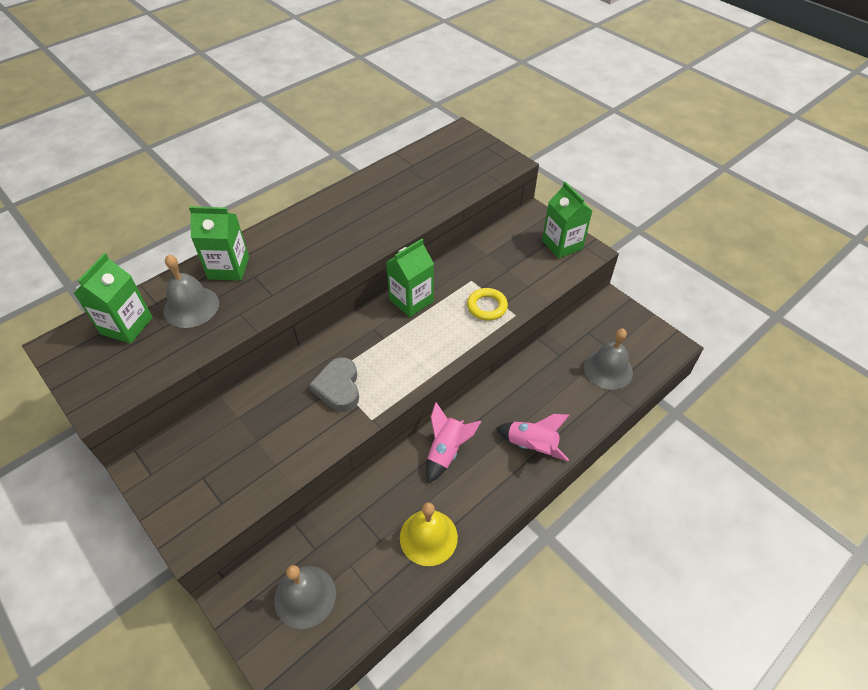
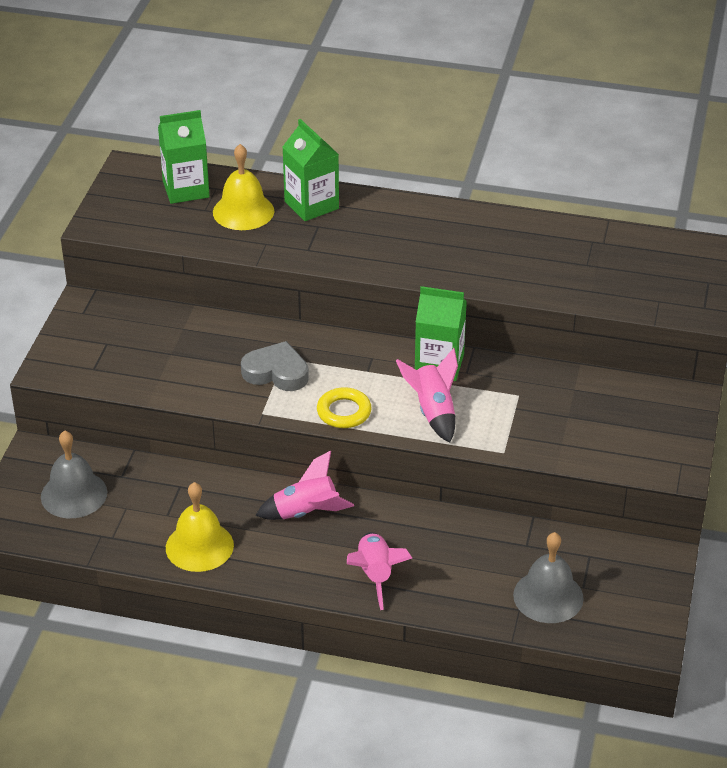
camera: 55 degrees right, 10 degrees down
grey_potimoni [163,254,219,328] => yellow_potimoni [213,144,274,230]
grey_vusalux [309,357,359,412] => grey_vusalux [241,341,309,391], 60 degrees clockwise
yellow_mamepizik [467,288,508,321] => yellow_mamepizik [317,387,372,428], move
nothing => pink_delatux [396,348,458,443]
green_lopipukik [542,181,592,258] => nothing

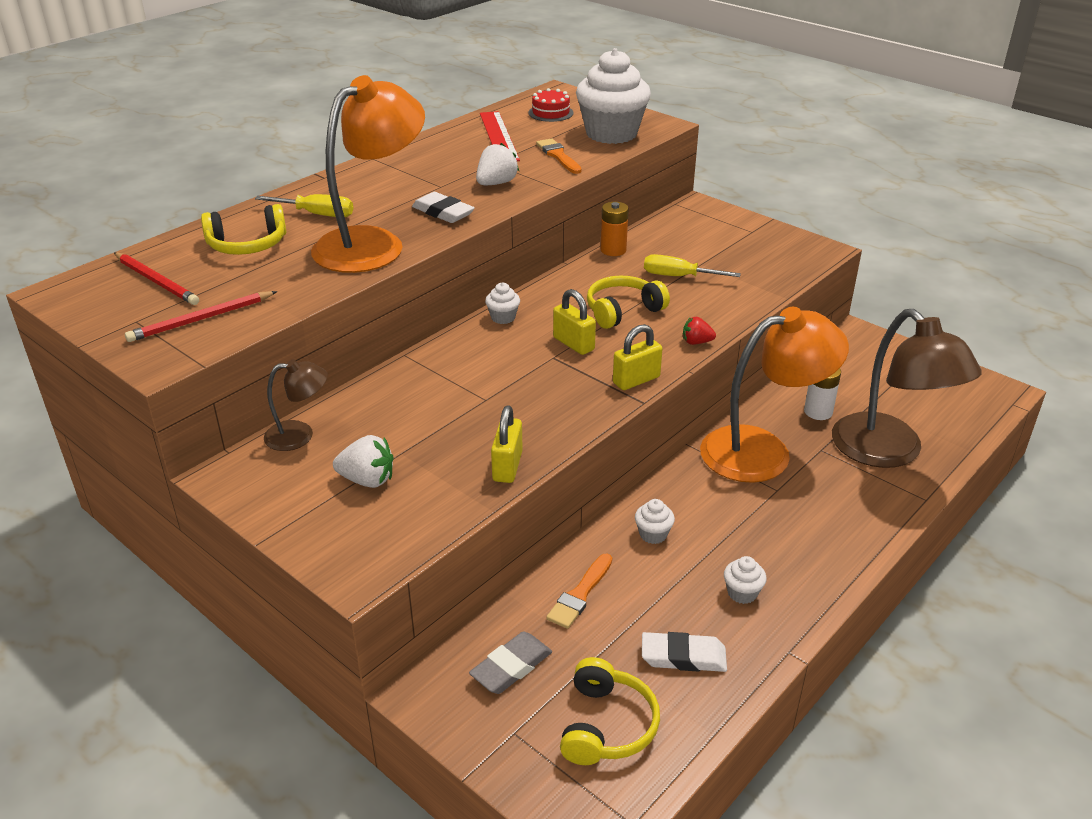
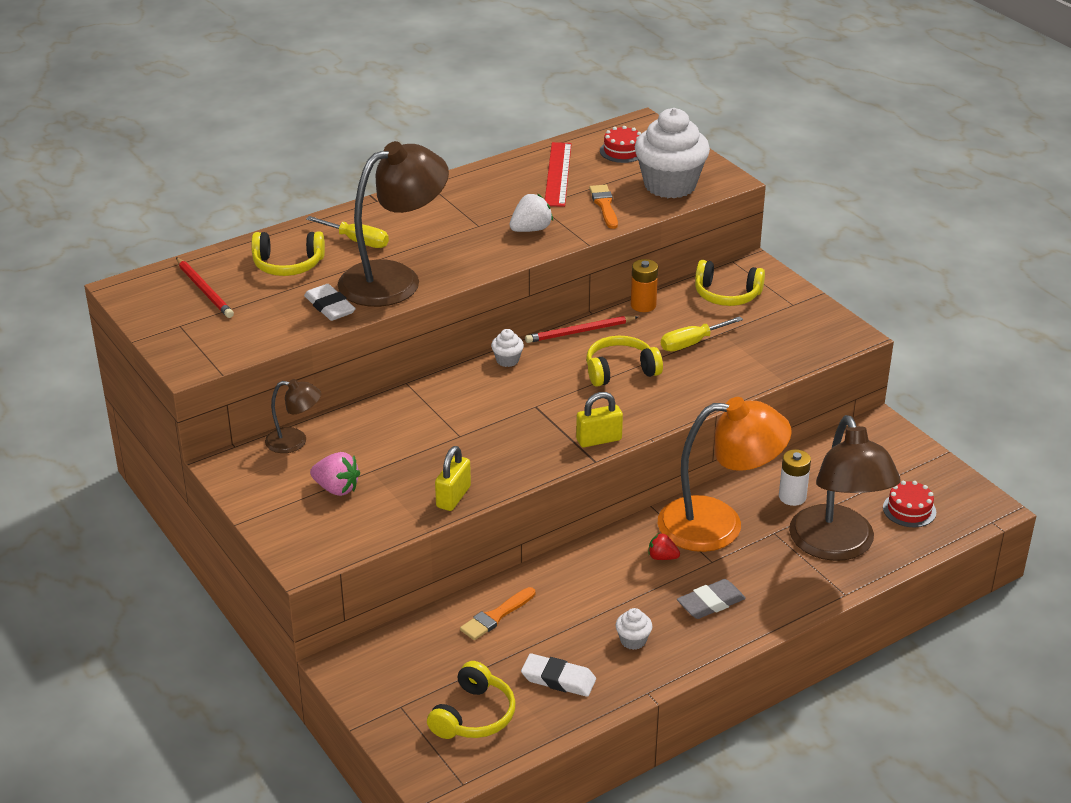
camera: 15 degrees right, 0 degrees up
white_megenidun [412,192,475,223] => white_megenidun [304,284,356,321], move
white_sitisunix [333,435,394,488] => pink_sitisunix [310,452,360,496]
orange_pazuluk [311,75,425,273] => brown_pazuluk [338,141,449,307]
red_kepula [125,291,277,342] => red_kepula [525,316,638,343], move
red_sitisunix [683,317,716,345] => red_sitisunix [648,533,680,560], move
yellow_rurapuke [644,254,741,277] => yellow_rurapuke [661,316,743,352], 60 degrees counterclockwise
grey_megenidun [469,632,552,694] => grey_megenidun [677,579,746,619], move
nothing => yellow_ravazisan [695,260,765,306]
nothing => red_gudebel [883,481,936,527]
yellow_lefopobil [553,289,596,355] => nothing
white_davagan [635,499,675,544] => nothing

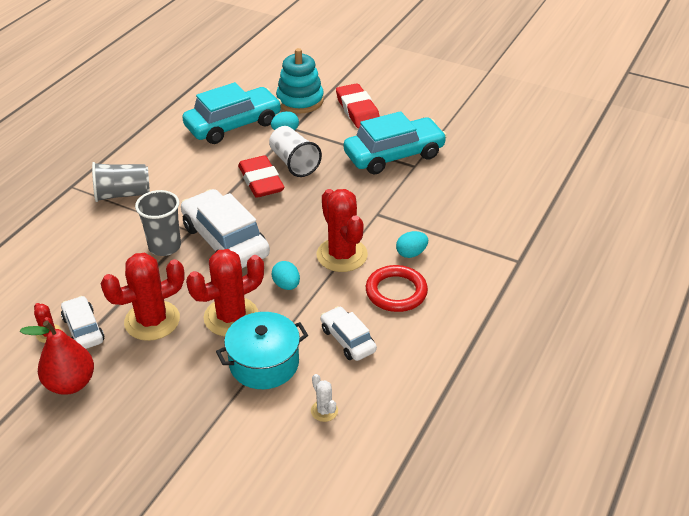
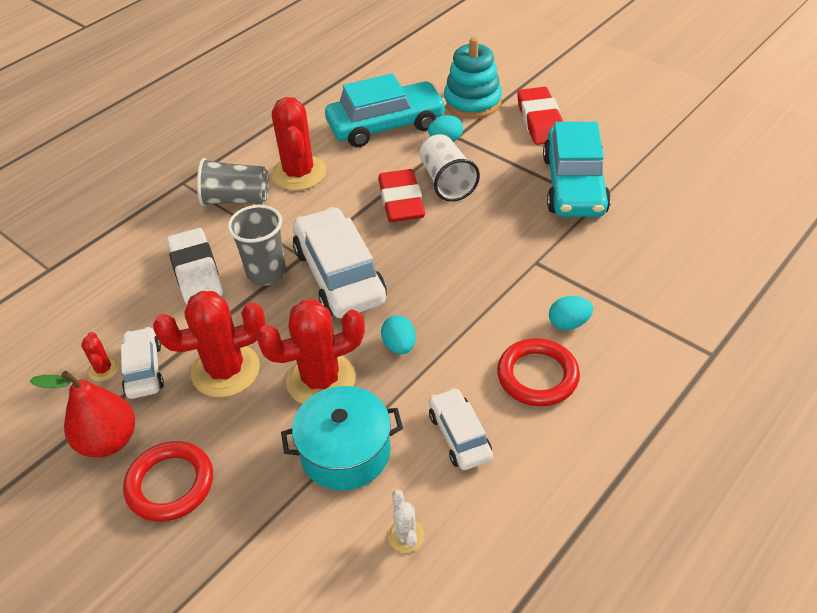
camera: 15 degrees right, 5 degrees up
nothing => red_mamepizik [123,441,213,522]
nothing => white_megenidun [167,228,223,305]
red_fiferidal [317,189,368,272] => red_fiferidal [271,97,326,191], move
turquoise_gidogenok [344,111,447,174] => turquoise_gidogenok [543,122,611,217], 105 degrees clockwise

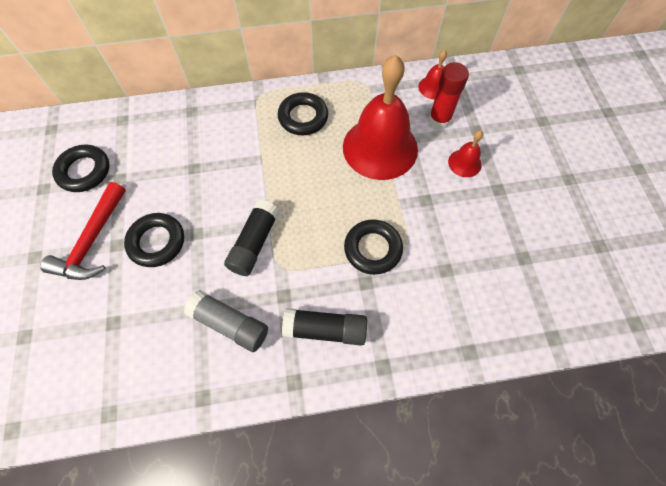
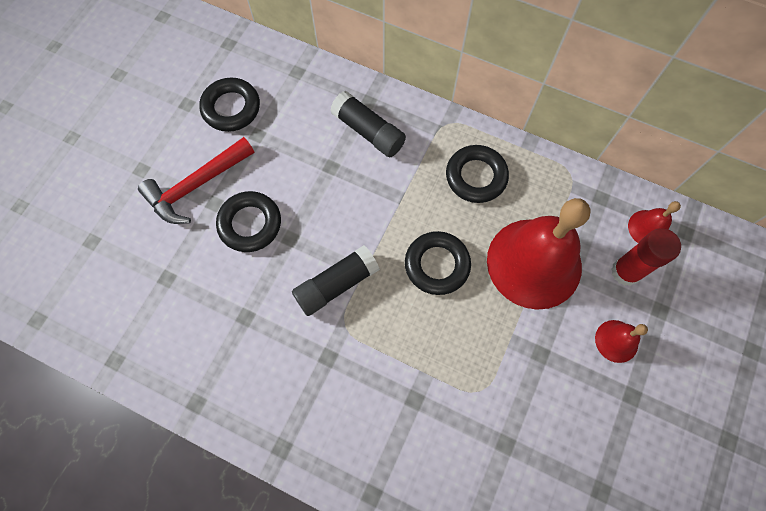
camera: 35 degrees right, 5 degrees up
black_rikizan [282,308,367,346] => black_rikizan [330,91,406,157], move
black_mamepizik [344,219,403,275] => black_mamepizik [405,231,471,295], move
grey_rikizan [184,290,268,352] => nothing

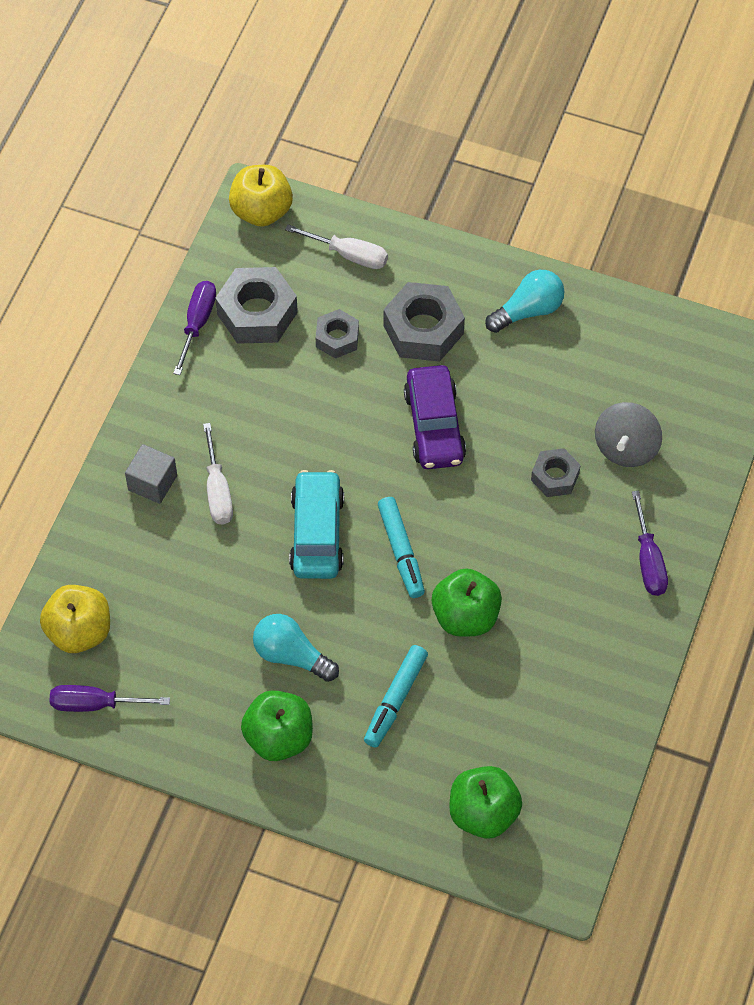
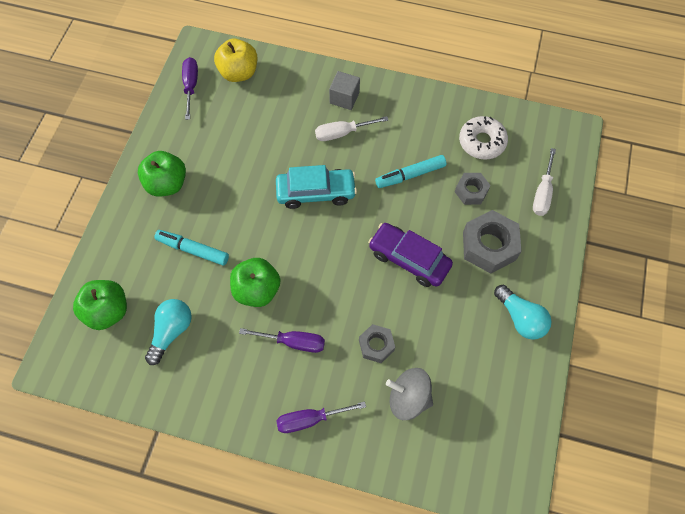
camera: 85 degrees right, 5 degrees up
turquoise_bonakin [253,614,339,682] => turquoise_bonakin [145,299,192,365], move
purple_rurapuke [173,281,216,375] => purple_rurapuke [239,328,325,353], move
purple_gidogenok [404,365,466,469] => purple_gidogenok [368,223,453,287], 45 degrees clockwise
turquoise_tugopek [378,497,425,598] => turquoise_tugopek [375,155,446,188], move
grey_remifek [215,267,298,344] => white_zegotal [459,116,508,160]
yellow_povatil [229,165,293,227] => nothing

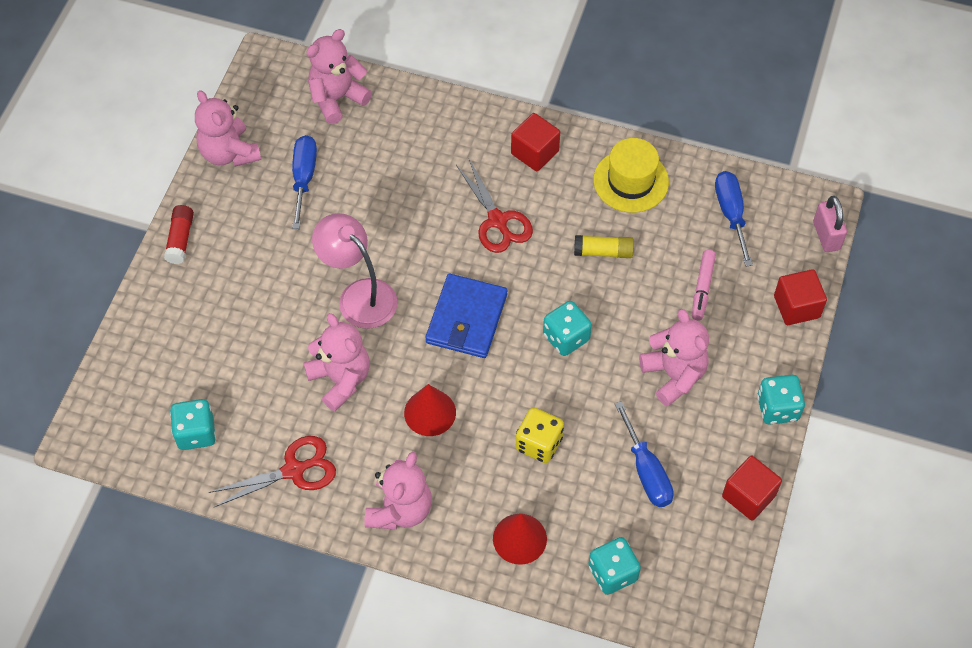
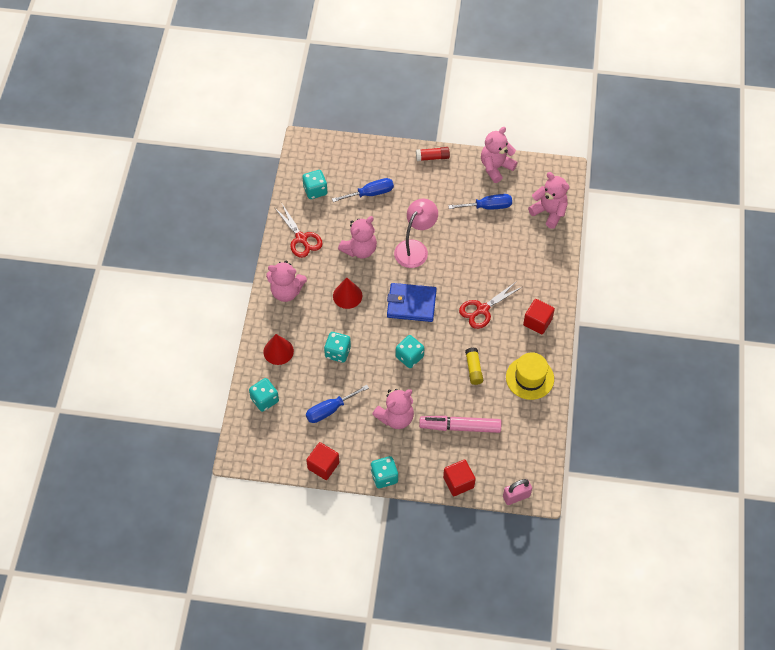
camera: 80 degrees right, 0 degrees up
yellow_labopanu [516,407,564,463] => turquoise_labopanu [324,332,351,363]
blue_rurapuke [715,171,753,266] => blue_rurapuke [332,178,394,202], move
pink_tugopek [692,250,716,321] => pink_tugopek [419,416,501,433], x1.66

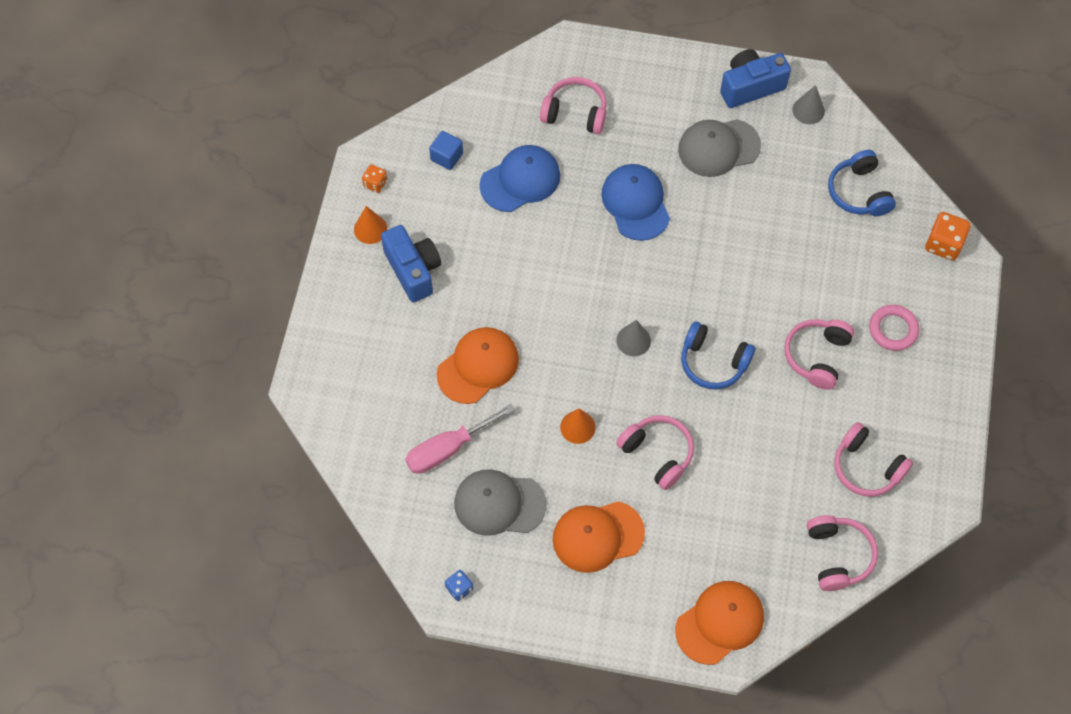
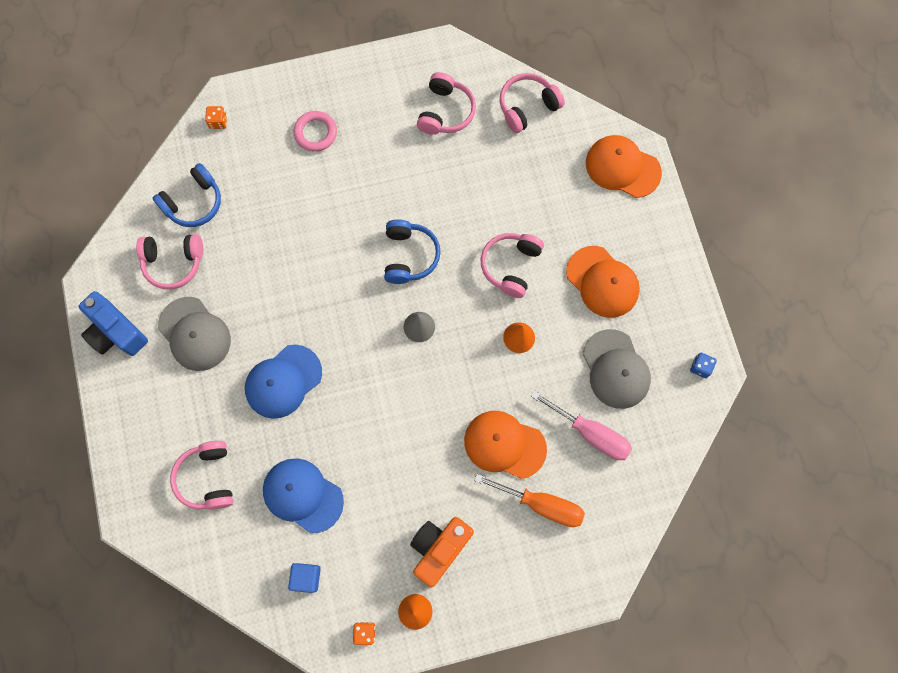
camera: 115 degrees left, 10 degrees up
pink_ravazisan [784,319,854,390] => pink_ravazisan [136,234,203,290], move
orange_labopanu [925,212,970,261] => orange_labopanu [205,106,227,129], x0.59
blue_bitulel [381,225,441,303] => orange_bitulel [410,517,474,587]
nothing => orange_rurapuke [474,474,585,527]
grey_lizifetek [792,85,825,124] => nothing

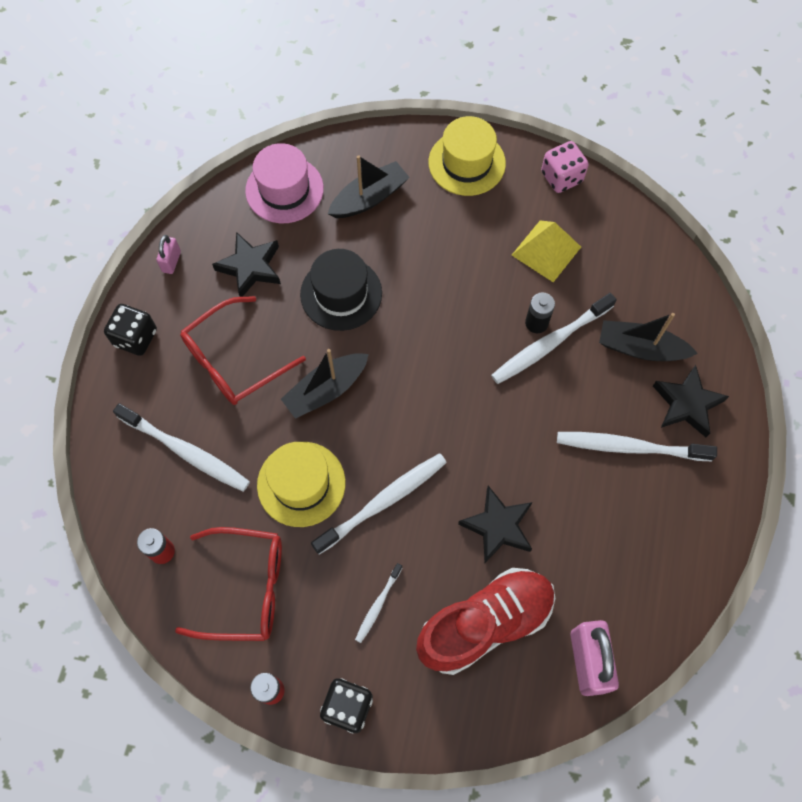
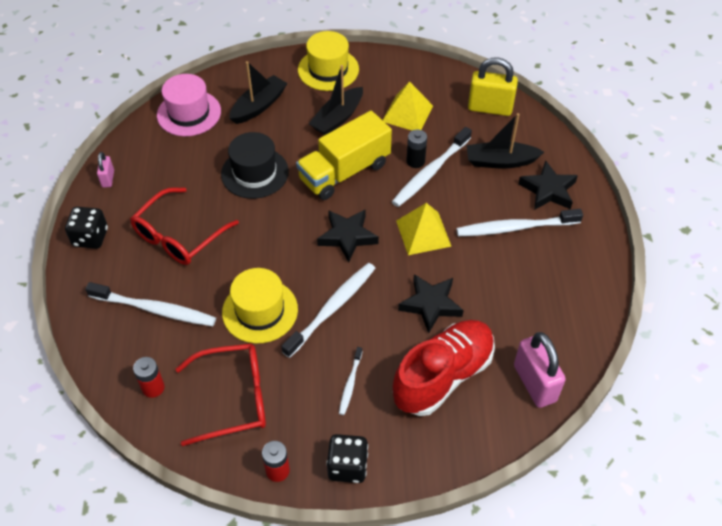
camera: 15 degrees left, 15 degrees down
nothing => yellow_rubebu [296,111,392,200]
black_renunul [281,349,369,419] => black_renunul [308,65,363,135], move
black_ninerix [212,232,281,297] => black_ninerix [317,210,379,262], move
nothing => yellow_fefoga [396,203,452,255]
nothing => yellow_lefopobil [468,58,518,116]
pink_labopanu [541,141,589,193] => nothing

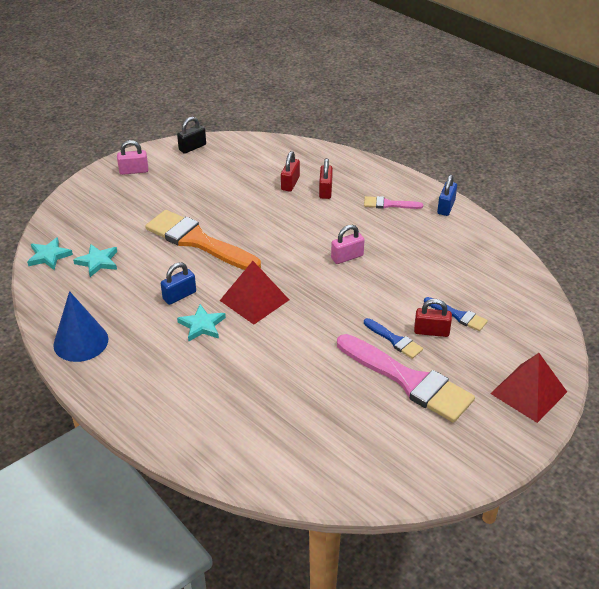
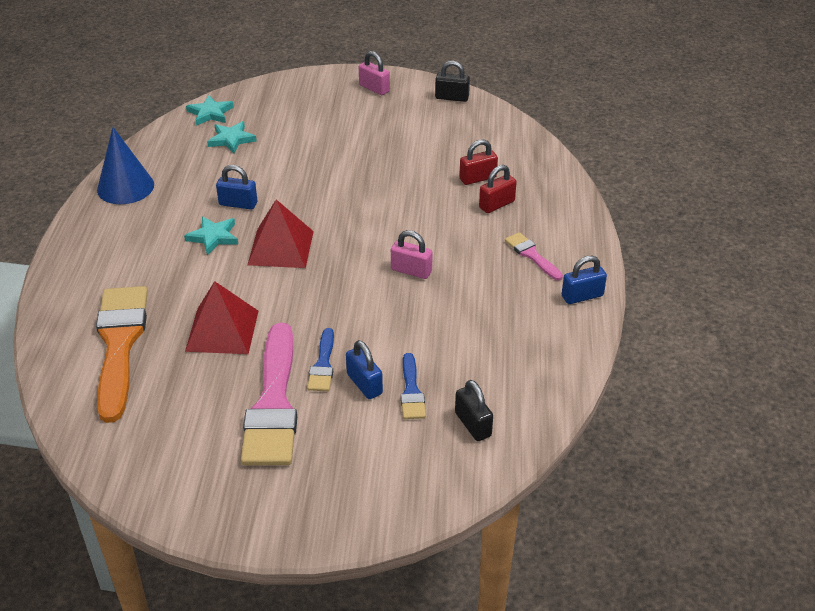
camera: 50 degrees right, 0 degrees up
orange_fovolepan [145,210,261,270] => orange_fovolepan [96,286,148,423], move
red_fefoga [490,353,567,423] => red_fefoga [185,281,258,354], move
red_lefopobil [414,299,452,337] => blue_lefopobil [346,340,383,399]
nothing => black_lefopobil [455,380,493,441]

